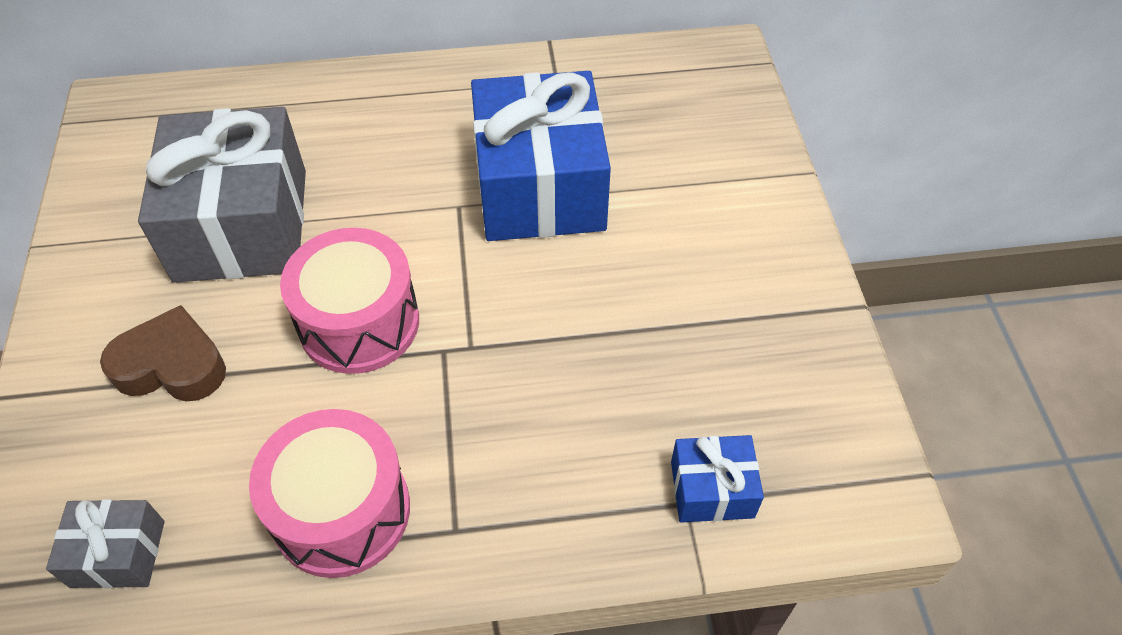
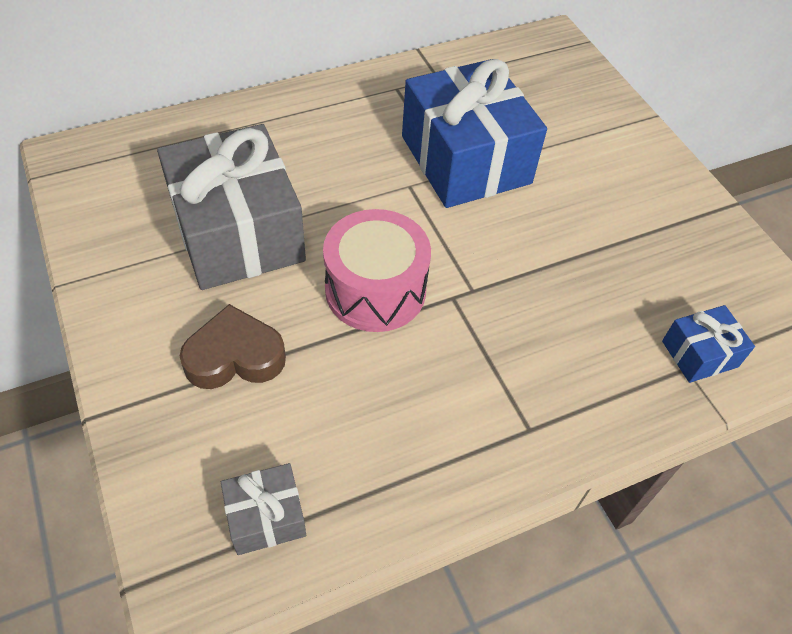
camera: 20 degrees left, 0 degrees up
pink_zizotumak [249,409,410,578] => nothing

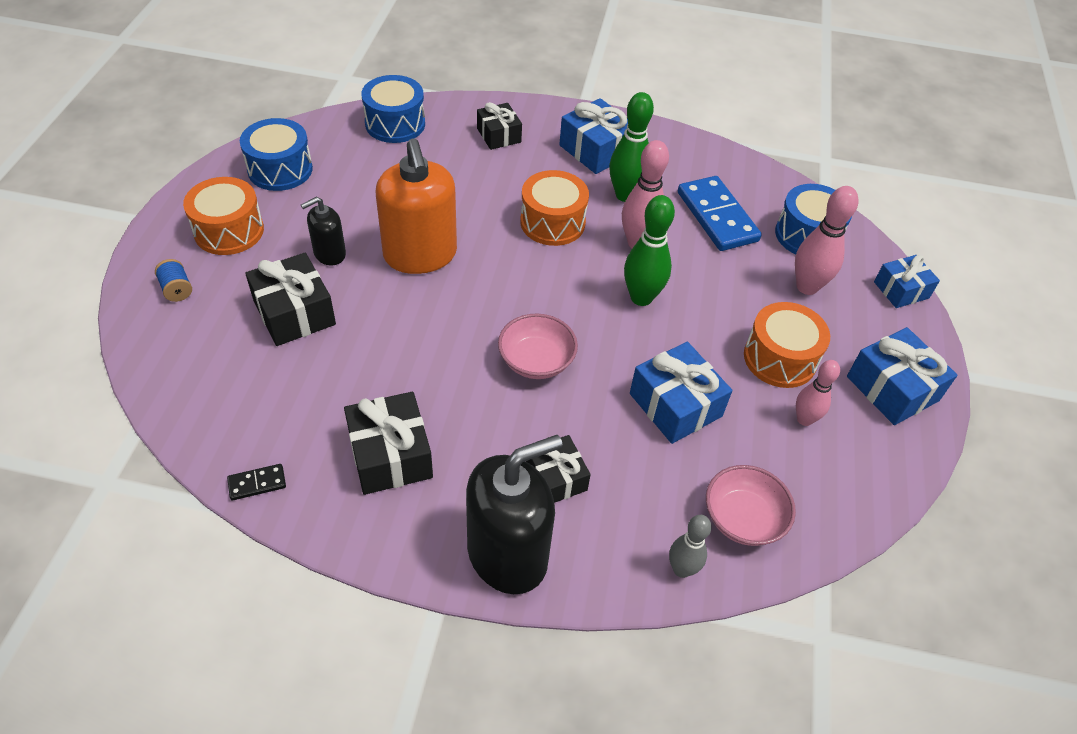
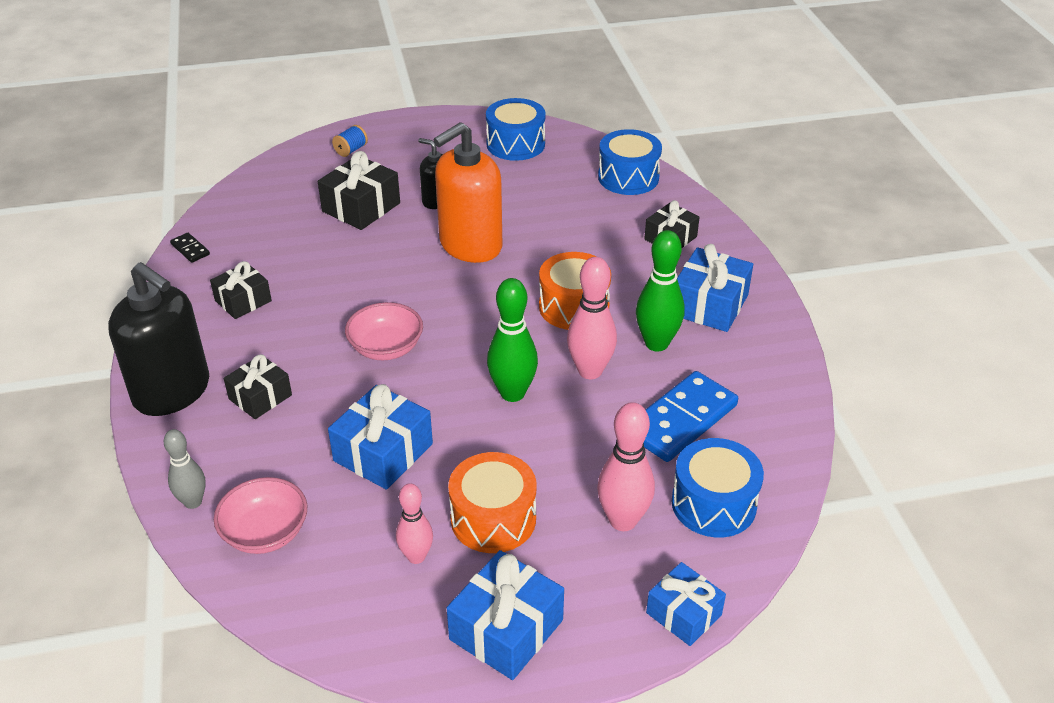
camera: 70 degrees right, 10 degrees down
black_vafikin [344,392,433,495] => black_vafikin [210,261,272,319], x0.66
orange_zizotumak [183,177,264,255] => nothing

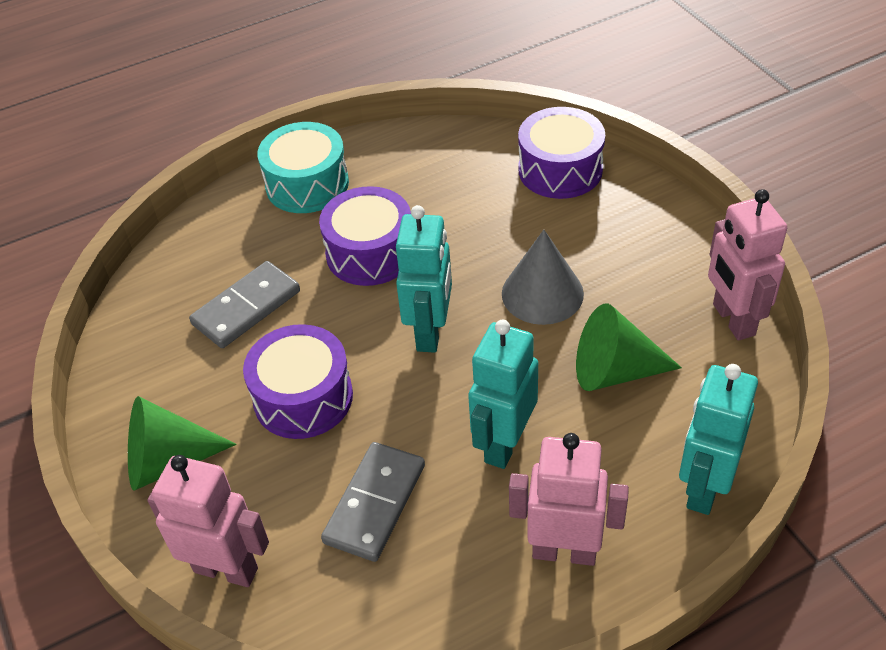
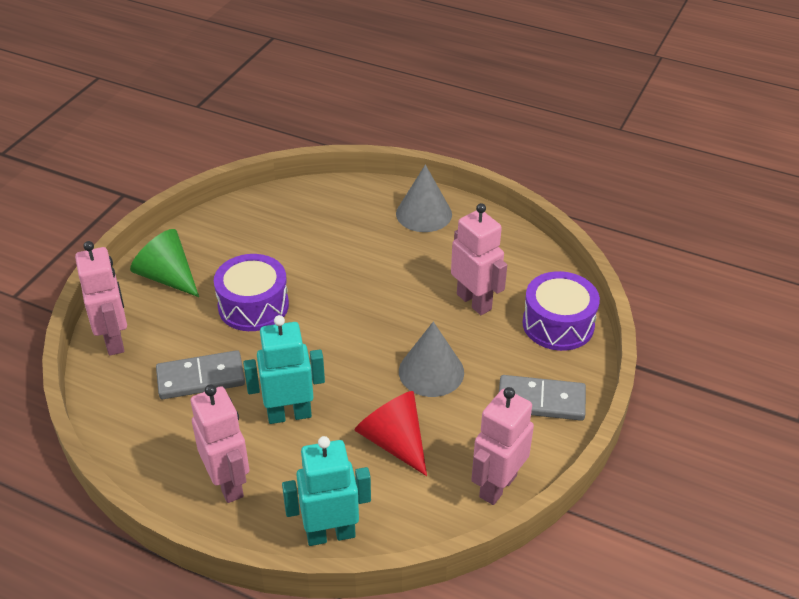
camera: 50 degrees right, 5 degrees down
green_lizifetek [576,303,682,391] => red_lizifetek [354,391,427,476]
turquoise_zizotumak [257,122,349,213] => grey_lizifetek [396,165,452,232]
nothing => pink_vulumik [451,203,507,315]
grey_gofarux [189,261,300,348] => grey_gofarux [499,375,586,421], move
purple_zizotumak [319,186,411,286] => nothing
turquoise_vulumik [396,205,452,353] => nothing

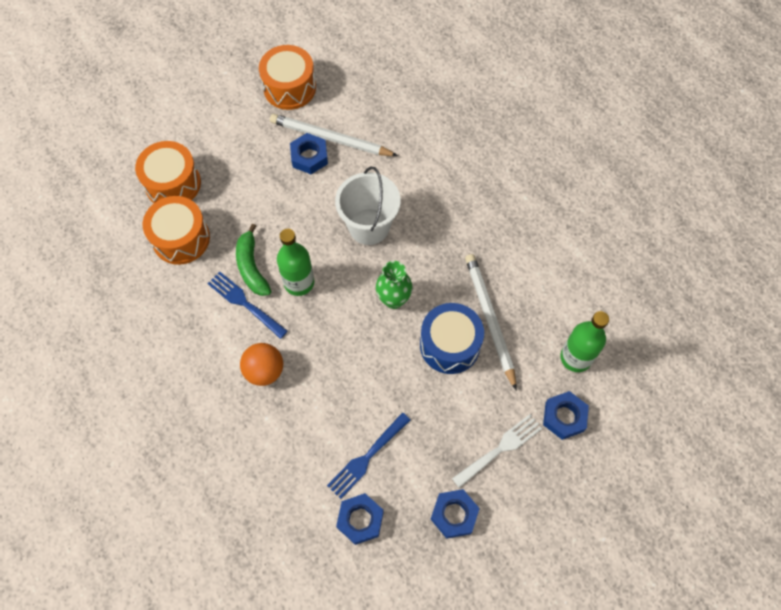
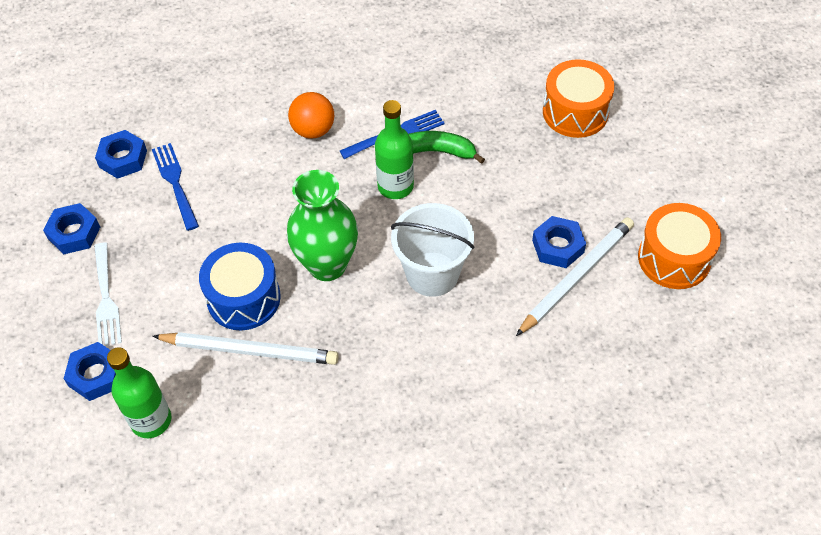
camera: 115 degrees right, 10 degrees down
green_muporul [376,261,412,309] => green_muporul [287,170,358,281], x1.57
orange_zizotumak [143,196,210,265] => nothing

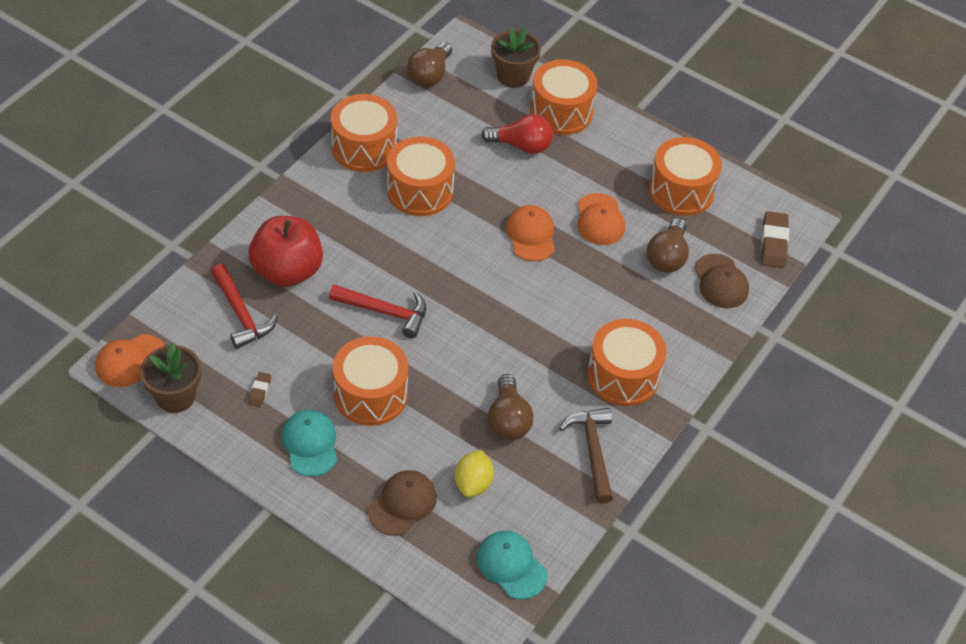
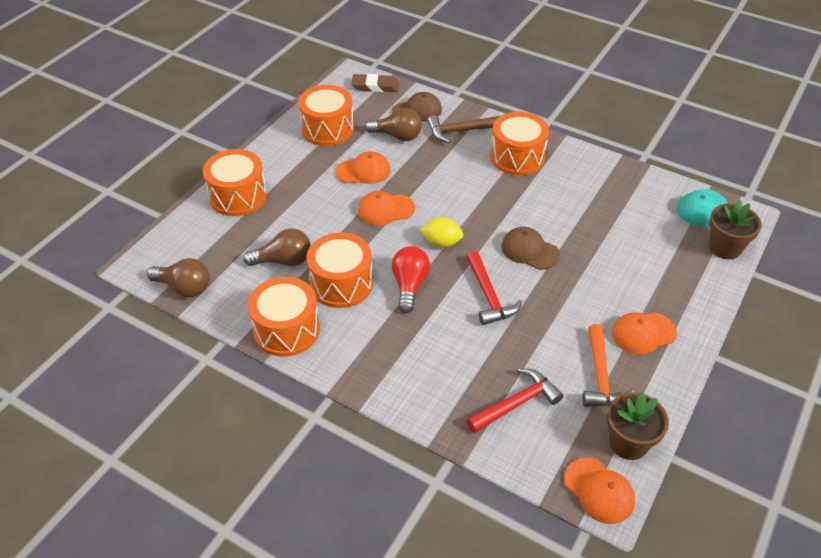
camera: 90 degrees left, 5 degrees down
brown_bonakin [488,374,533,441] => brown_bonakin [243,228,311,266], move
red_bonakin [481,114,553,154] => red_bonakin [392,246,430,313], move
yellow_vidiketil [455,450,494,497] => yellow_vidiketil [420,217,464,248], move
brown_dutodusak [559,408,613,504] => brown_dutodusak [427,115,500,143], move
red_dutodusak [329,284,426,338] => red_dutodusak [466,251,522,325], 150 degrees clockwise
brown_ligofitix [368,470,437,536] => brown_ligofitix [501,227,560,270], move
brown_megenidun [248,372,271,407] => orange_dutodusak [583,324,634,407]
turquoise_ligofitix [282,410,337,477] => orange_ligofitix [612,312,677,355]
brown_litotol [491,27,541,88] => brown_litotol [709,200,762,259], move
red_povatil [249,216,323,287] => nothing
orange_zizotumak [333,336,409,426] => nothing

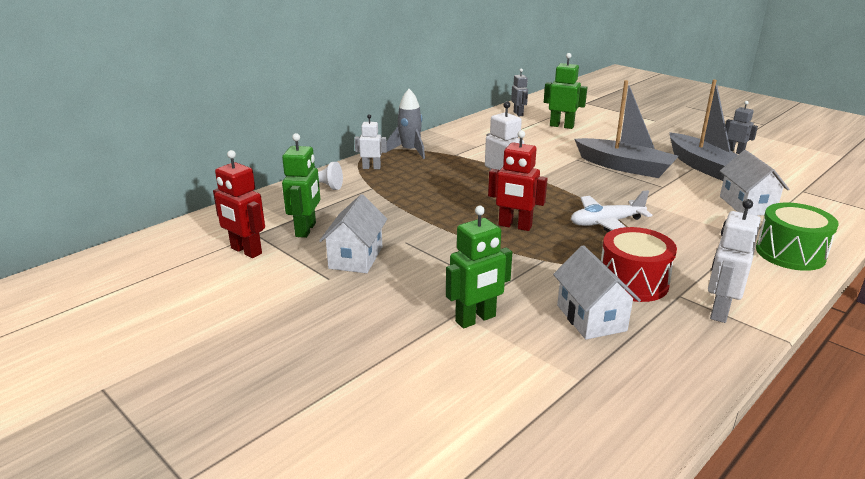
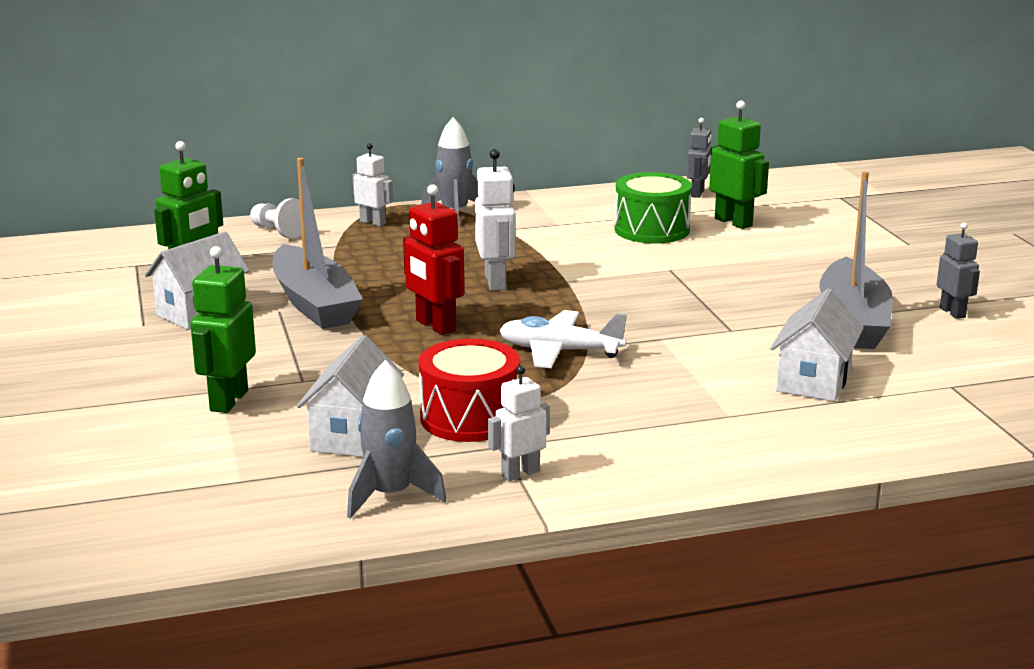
camera: 30 degrees right, 5 degrees down
green_vulumik [446,206,512,328] => green_vulumik [190,246,256,413], 105 degrees clockwise
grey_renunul [575,80,679,178] => grey_renunul [272,158,363,329], move
nothing => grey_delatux [347,360,446,519]
white_vulumik [708,199,761,323] => white_vulumik [488,365,550,481], x0.66
green_zizotumak [756,203,839,271] => green_zizotumak [615,172,692,243], move
red_vulumik [213,150,265,258] => nothing

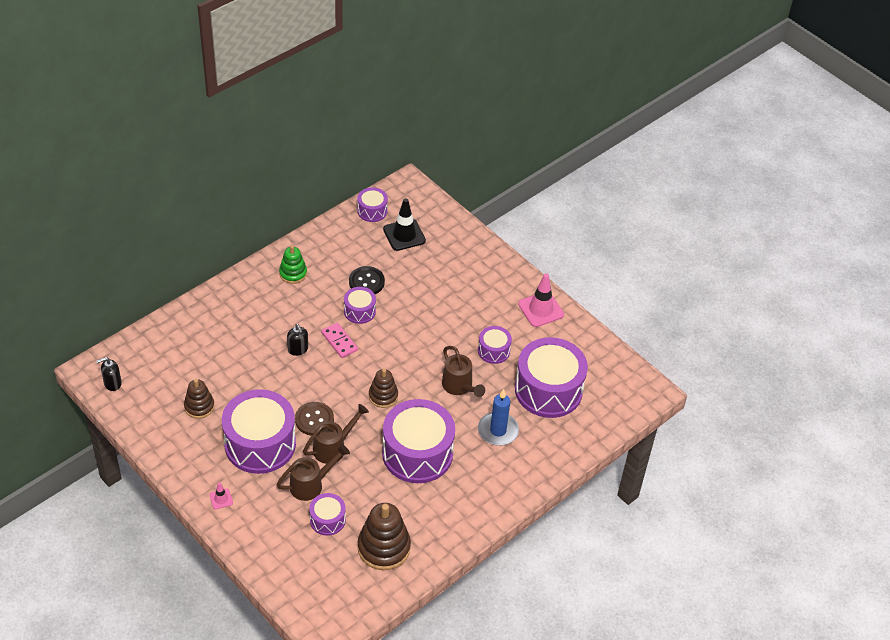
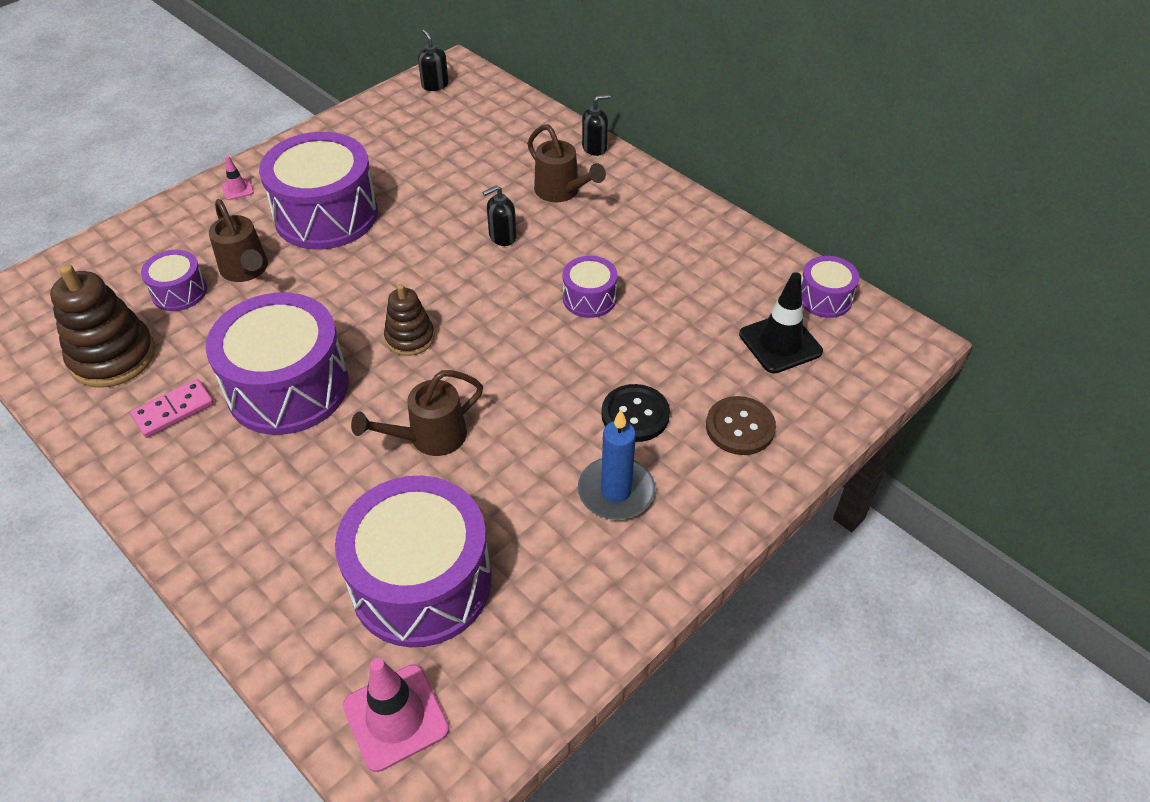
camera: 90 degrees right, 0 degrees up
pink_gofarux [321,323,358,358] => pink_gofarux [130,379,214,438], move
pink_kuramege [518,273,564,327] => pink_kuramege [343,658,449,772], move
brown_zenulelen [303,404,369,464] => brown_zenulelen [527,124,606,202], move
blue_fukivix [478,389,519,446] => blue_fukivix [578,409,655,520], move
nothing => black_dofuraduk [582,94,611,156]
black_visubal [349,266,385,294] => black_visubal [601,384,670,442], move
brown_visubal [295,402,334,436] => brown_visubal [706,396,776,455], move
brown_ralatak [184,379,215,419] => nothing
green_ralatak [279,245,307,284] => nothing
purple_zizotumak [478,326,512,364] => nothing

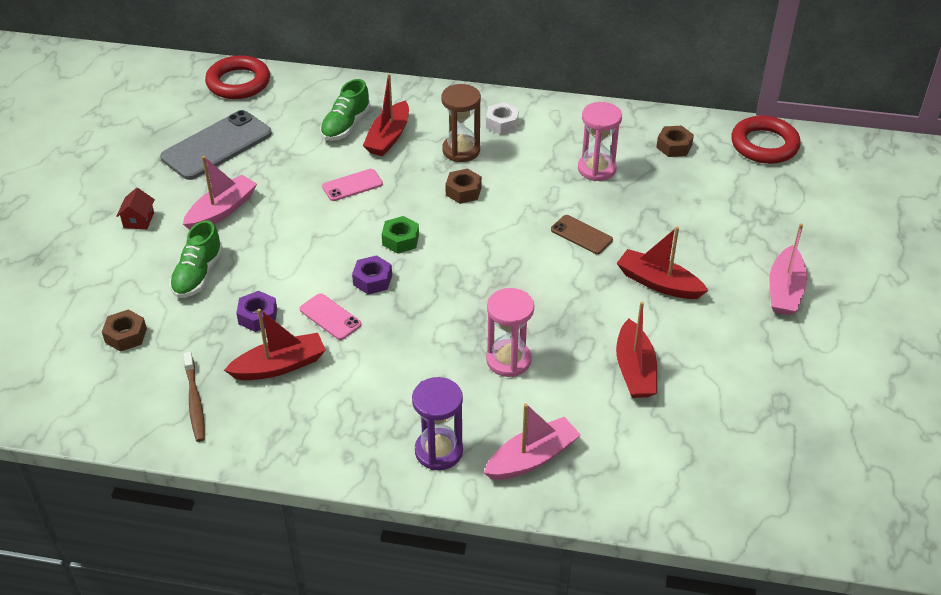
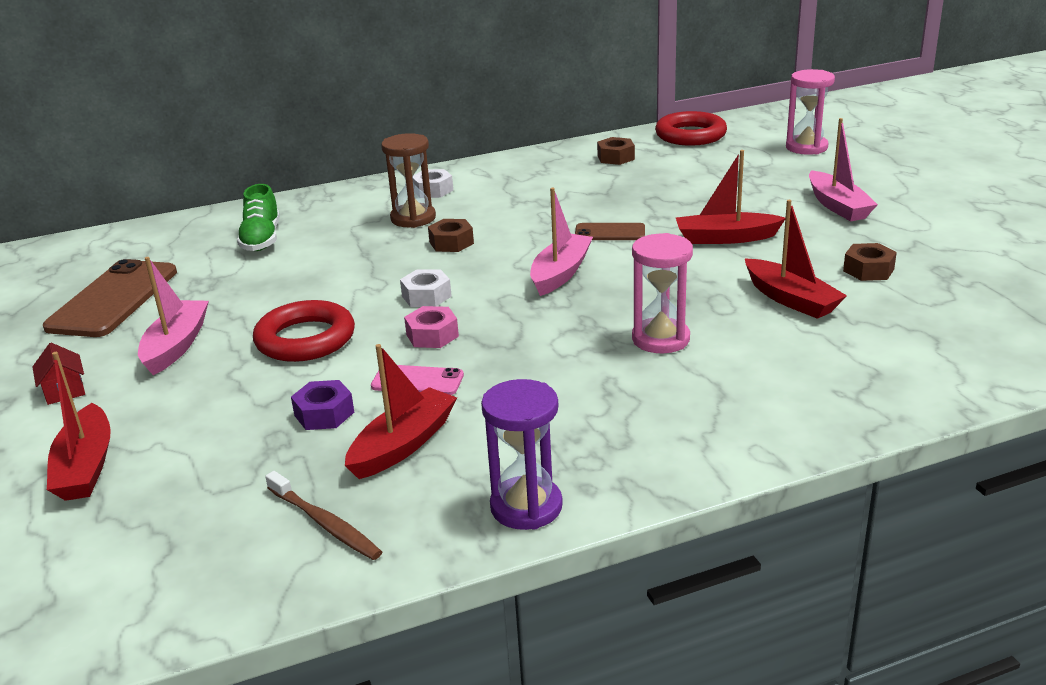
camera: 30 degrees left, 15 degrees down
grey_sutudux [160,110,272,180] => brown_sutudux [43,259,177,337]
red_renunul [363,74,409,156] => red_renunul [47,352,111,501], move
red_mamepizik [205,55,270,99] => red_mamepizik [253,300,355,362], move
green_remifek [382,216,419,254] => white_remifek [400,269,452,307]
purple_remifek [352,255,392,295] => pink_remifek [404,306,459,348]
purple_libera [412,377,463,470] => purple_libera [481,379,563,530], move
pink_renunul [484,403,581,480] => pink_renunul [530,188,593,296], move
pink_libera [578,102,622,181] => pink_libera [786,69,835,155], move
brown_remifek [102,309,147,352] => brown_remifek [843,243,897,281], move
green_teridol [170,220,223,298] => nothing
pink_sutudux [322,169,383,201] => nothing

